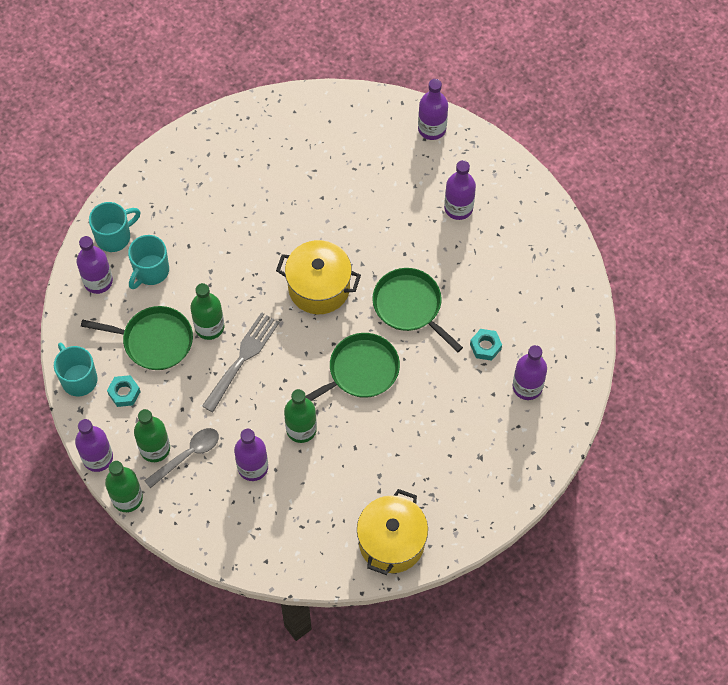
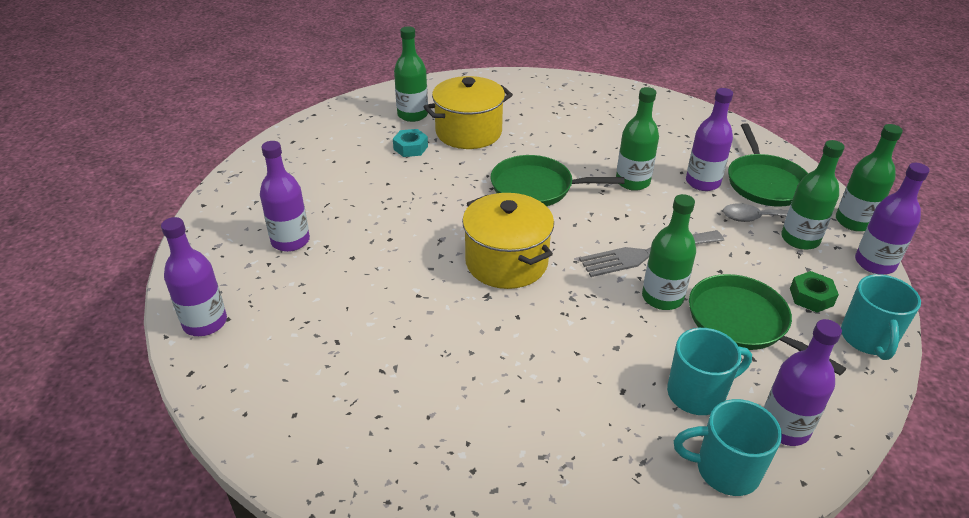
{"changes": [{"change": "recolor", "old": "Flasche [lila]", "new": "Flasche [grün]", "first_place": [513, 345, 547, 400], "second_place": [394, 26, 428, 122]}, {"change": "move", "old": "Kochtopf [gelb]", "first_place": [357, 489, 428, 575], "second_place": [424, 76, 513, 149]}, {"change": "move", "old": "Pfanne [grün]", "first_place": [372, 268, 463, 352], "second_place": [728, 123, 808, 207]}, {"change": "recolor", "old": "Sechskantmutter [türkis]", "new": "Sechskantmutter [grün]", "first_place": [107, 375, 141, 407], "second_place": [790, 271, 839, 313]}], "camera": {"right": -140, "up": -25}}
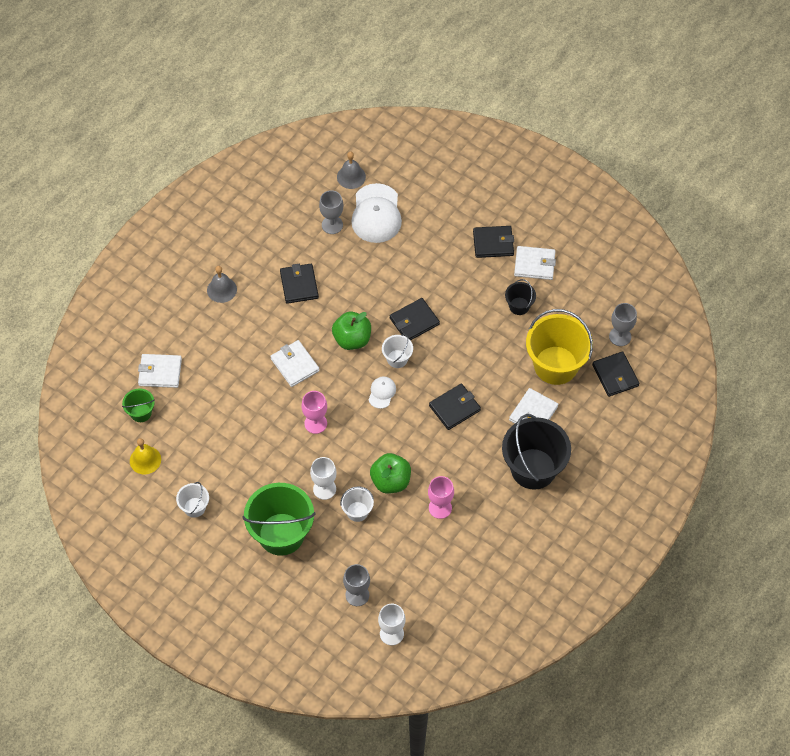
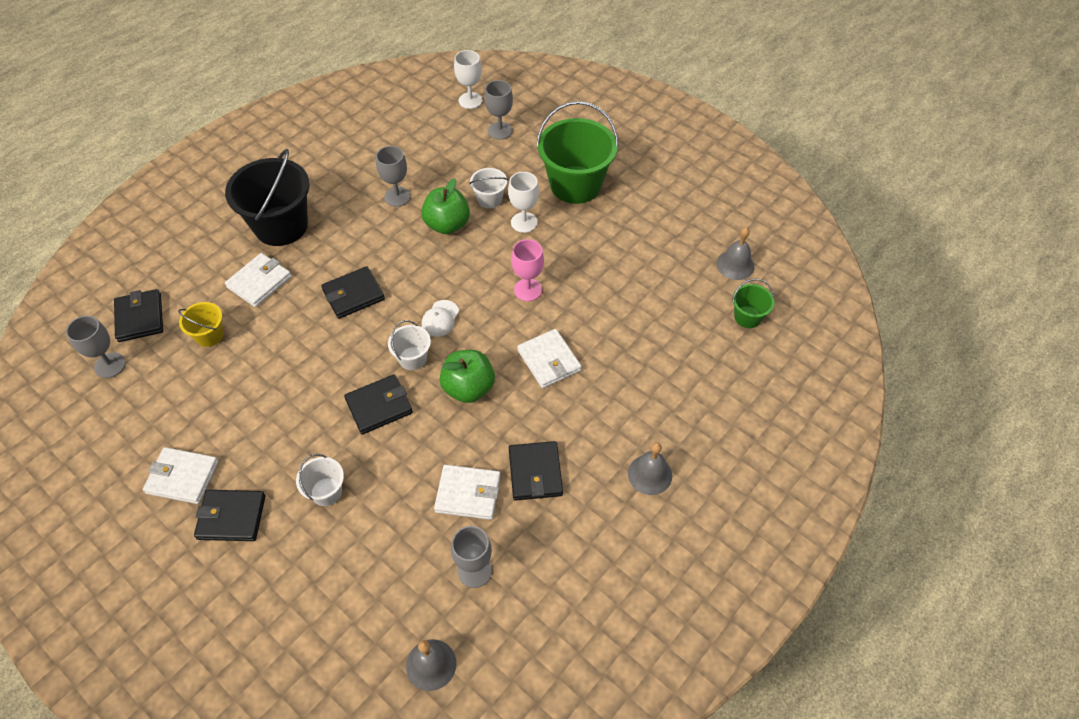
{"changes": [{"change": "resize", "old": "Eimer [gelb]", "first_place": [526, 309, 593, 385], "second_place": [178, 302, 224, 347], "factor": 0.48}, {"change": "move", "old": "Eimer [weiß]", "first_place": [176, 482, 209, 518], "second_place": [296, 454, 344, 506]}, {"change": "recolor", "old": "Kelch [rosa]", "new": "Kelch [grau]", "first_place": [428, 476, 454, 519], "second_place": [376, 146, 411, 207]}, {"change": "move", "old": "Geldbörse [weiß]", "first_place": [138, 354, 182, 388], "second_place": [434, 465, 501, 520]}, {"change": "recolor", "old": "Glocke [gelb]", "new": "Glocke [grau]", "first_place": [130, 438, 161, 475], "second_place": [716, 227, 755, 280]}, {"change": "delete", "old": "Kappe [weiß]", "first_place": [351, 183, 402, 243]}, {"change": "delete", "old": "Eimer [schwarz]", "first_place": [505, 279, 536, 315]}], "camera": {"right": -175, "up": -5}}
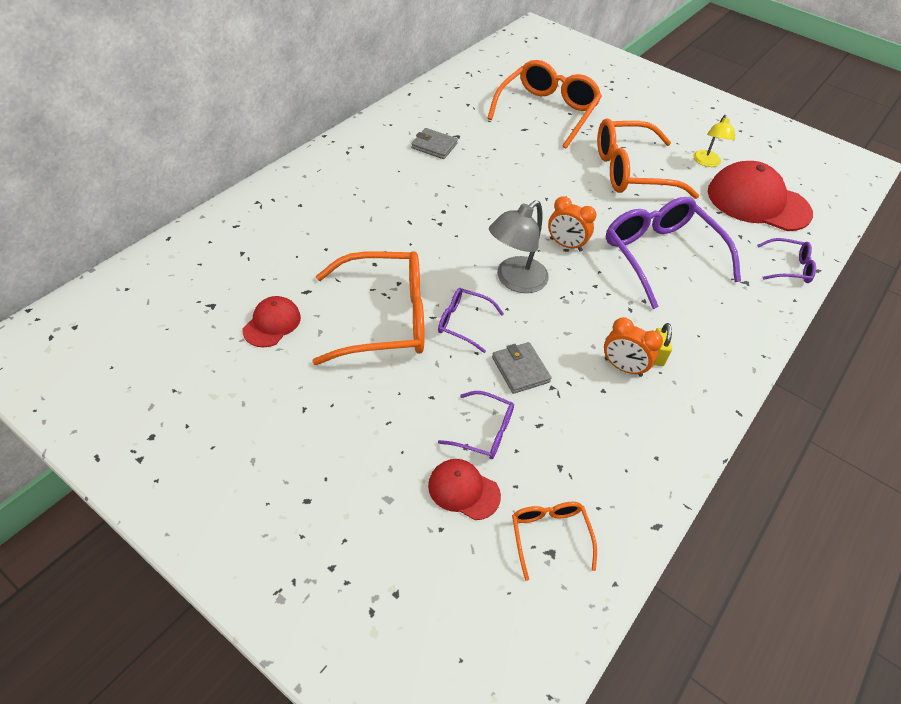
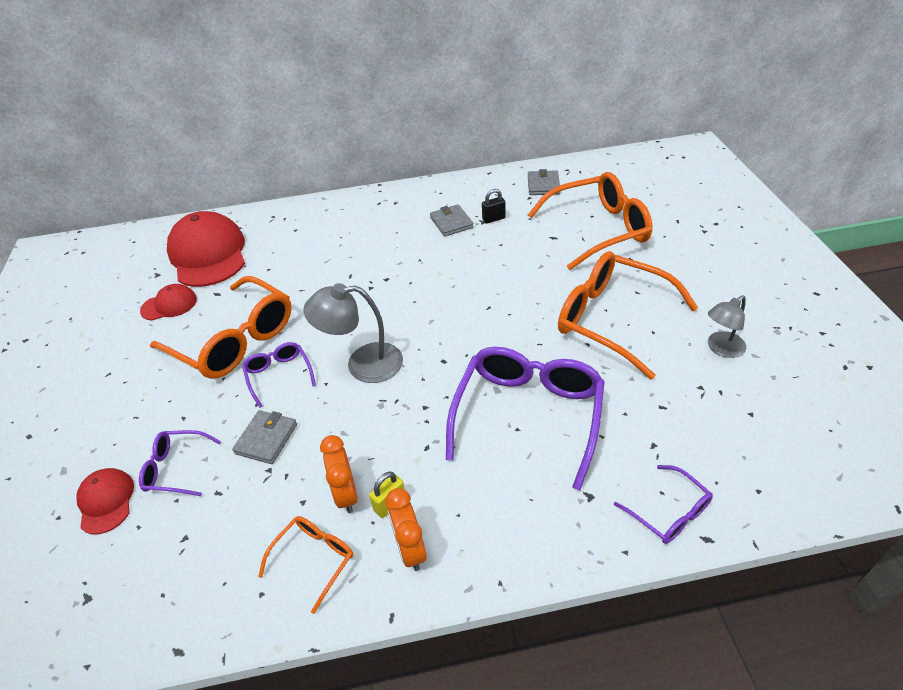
{"changes": [{"change": "rotate", "old": "Brille [lila]", "first_place": [438, 391, 514, 459], "second_place": [139, 430, 221, 496], "degrees": 120}, {"change": "move", "old": "Kappe [rot]", "first_place": [708, 161, 813, 231], "second_place": [167, 211, 245, 287]}, {"change": "move", "old": "Brille [orange]", "first_place": [512, 502, 597, 581], "second_place": [258, 516, 353, 614]}, {"change": "move", "old": "Wecker [orange]", "first_place": [548, 196, 596, 252], "second_place": [385, 488, 427, 571]}, {"change": "insert", "new": "Vorhängeschloss [schwarz]", "second_place": [482, 189, 506, 224]}, {"change": "insert", "new": "Geldbörse [grau]", "second_place": [528, 169, 560, 195]}, {"change": "recolor", "old": "Lampe [gelb]", "new": "Lampe [grau]", "first_place": [693, 115, 735, 167], "second_place": [708, 295, 746, 358]}], "camera": {"right": 50, "up": -5}}
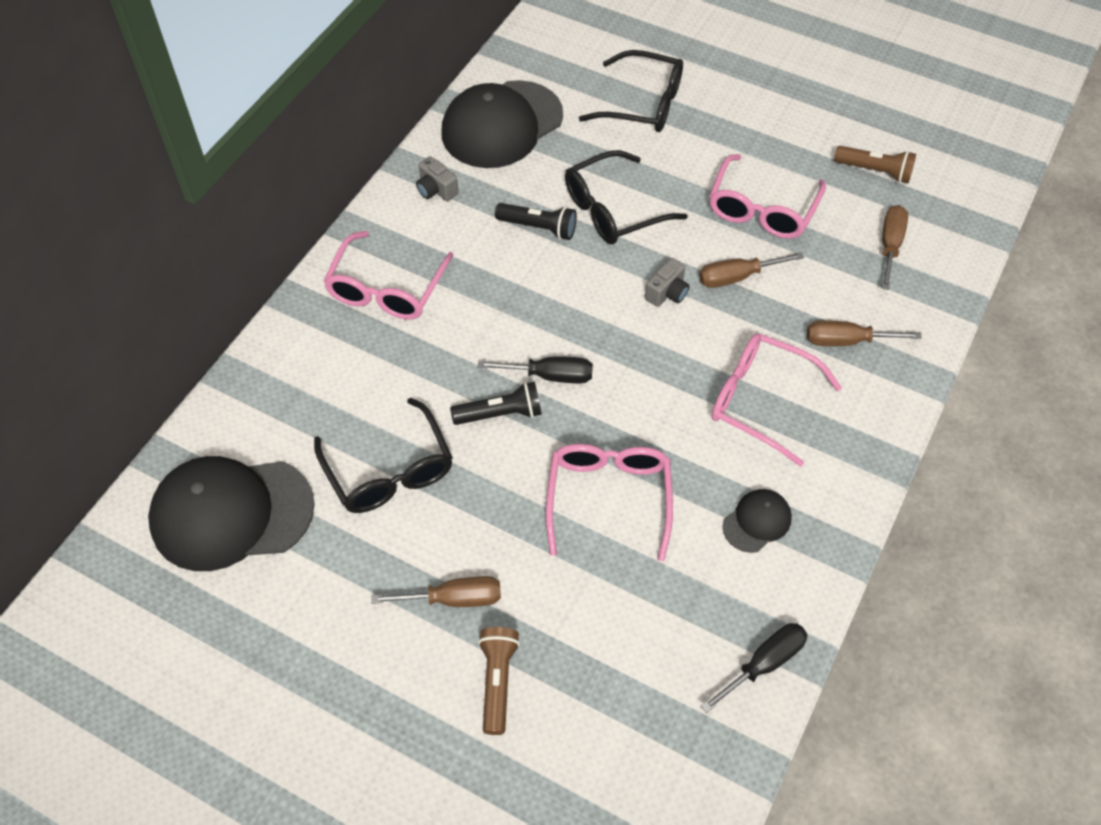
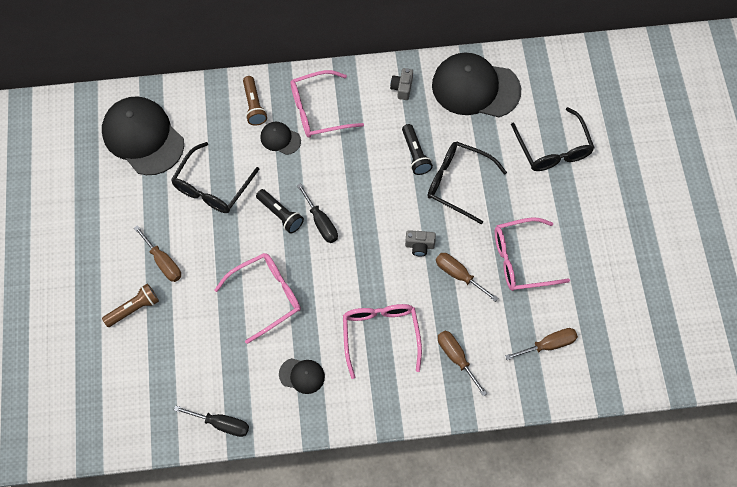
{"changes": [{"change": "move", "old": "Taschenlampe [braun]", "first_place": [834, 146, 916, 183], "second_place": [243, 76, 267, 126]}, {"change": "insert", "new": "Kappe [schwarz]", "second_place": [260, 122, 301, 155]}], "camera": {"right": 55, "up": 10}}
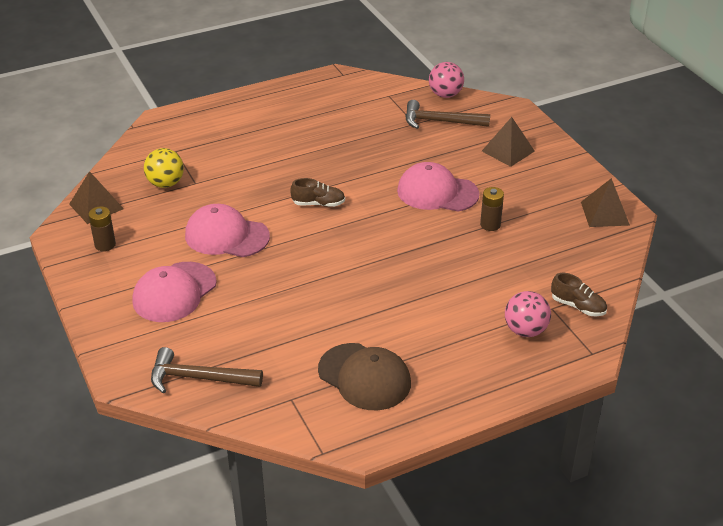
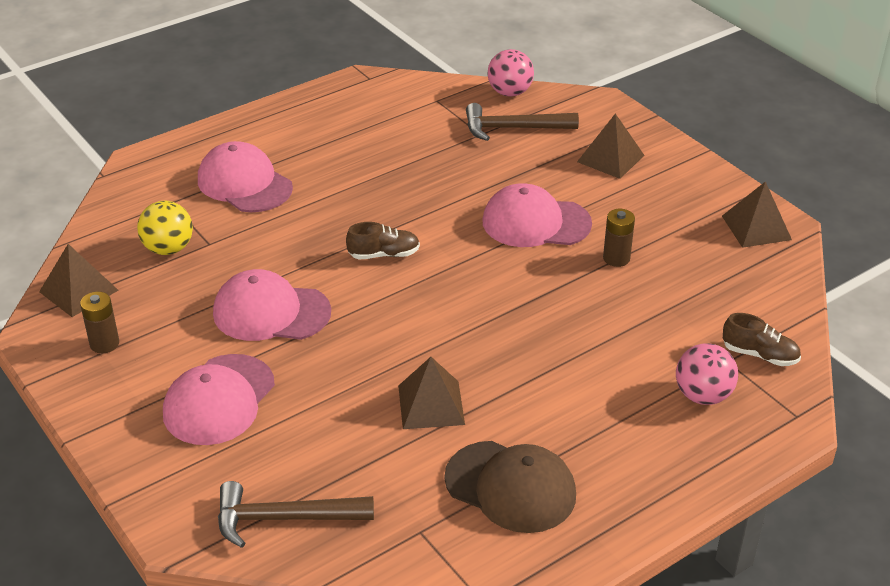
{"changes": [{"change": "insert", "new": "Kappe [rosa]", "second_place": [198, 141, 293, 212]}, {"change": "insert", "new": "Pyramide [braun]", "second_place": [398, 357, 465, 429]}], "camera": {"right": -10, "up": 0}}
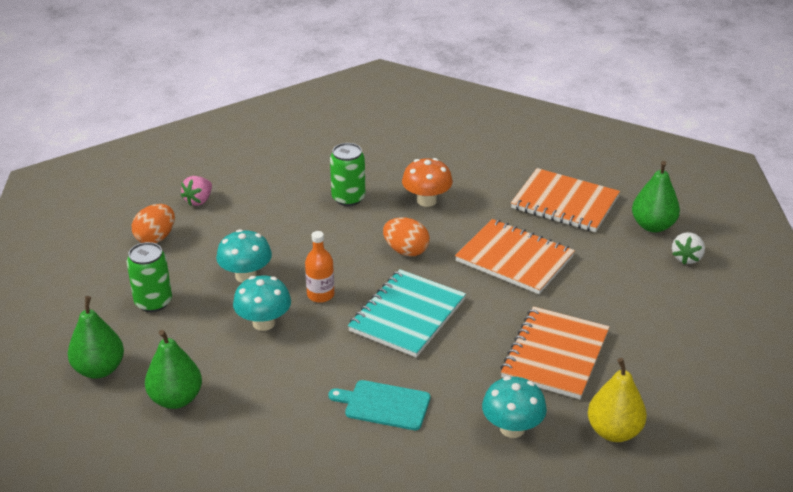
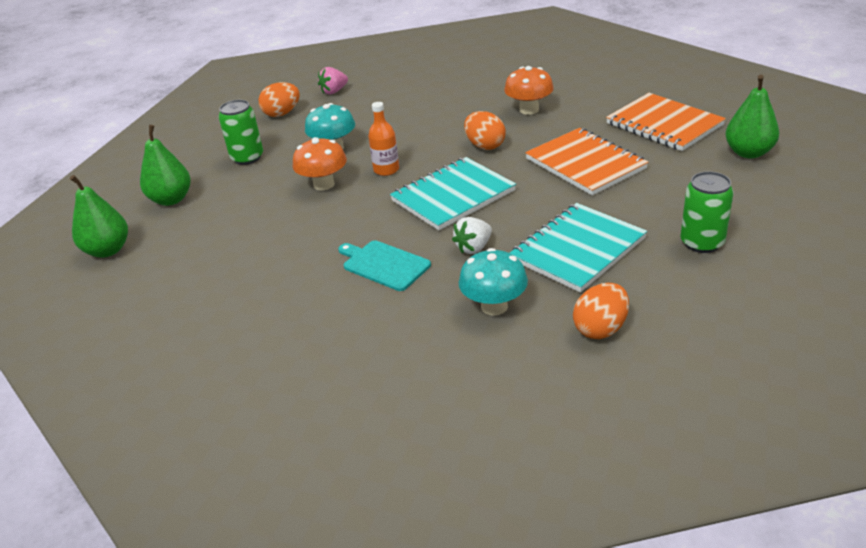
{"changes": [{"change": "move", "old": "Birne [grün]", "first_place": [145, 330, 202, 409], "second_place": [70, 175, 128, 258]}, {"change": "recolor", "old": "Pilz [türkis]", "new": "Pilz [orange]", "first_place": [233, 276, 291, 331], "second_place": [293, 137, 347, 191]}, {"change": "move", "old": "Erdbeere [weiß]", "first_place": [672, 232, 705, 264], "second_place": [452, 217, 492, 254]}, {"change": "recolor", "old": "Notizbuch [orange]", "new": "Notizbuch [türkis]", "first_place": [500, 306, 610, 399], "second_place": [510, 203, 647, 293]}, {"change": "replace", "old": "Birne [gelb]", "new": "Ei [orange]", "first_place": [588, 358, 647, 442], "second_place": [573, 283, 629, 339]}, {"change": "move", "old": "Dose [grün]", "first_place": [330, 143, 365, 206], "second_place": [680, 171, 734, 253]}], "camera": {"right": 25, "up": 0}}
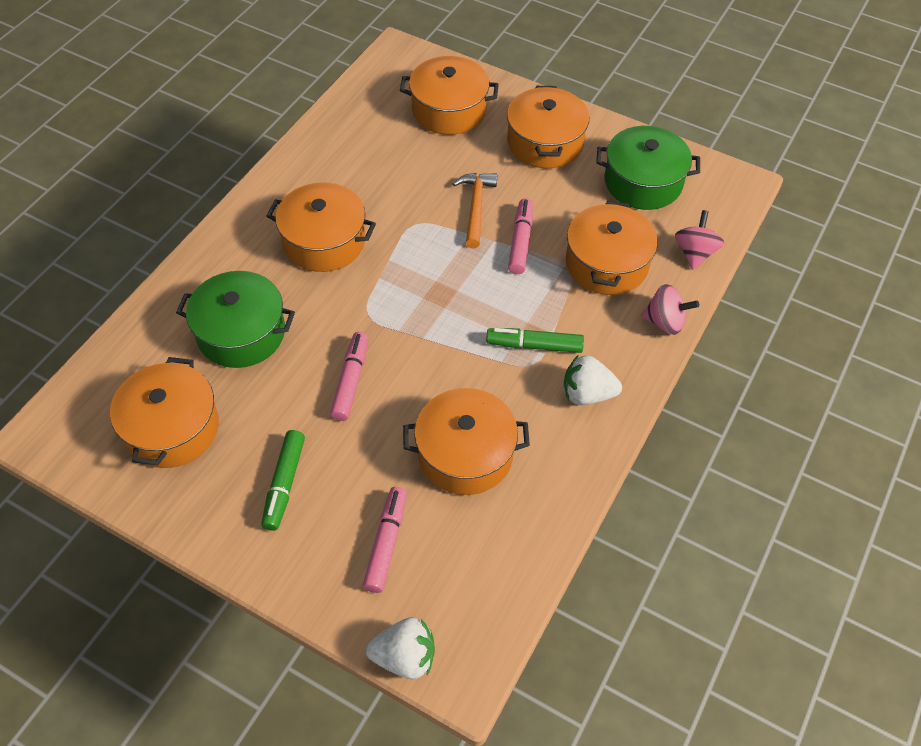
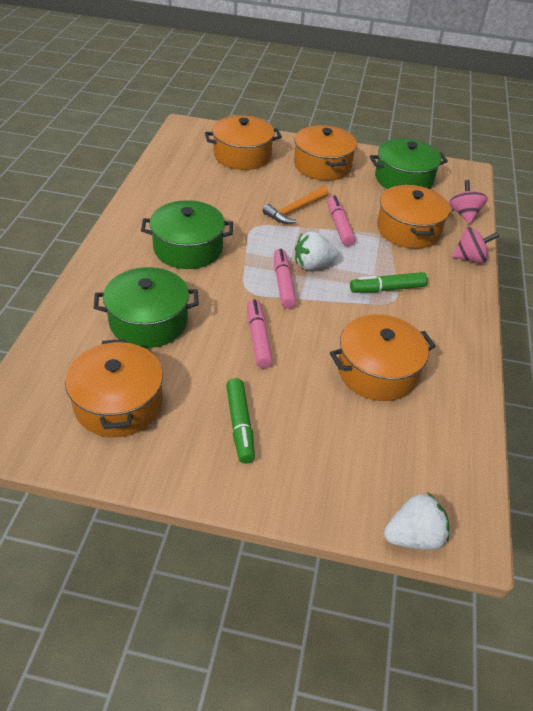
{"changes": [{"change": "recolor", "old": "Kochtopf [orange]", "new": "Kochtopf [grün]", "first_place": [266, 183, 376, 272], "second_place": [141, 200, 233, 269]}, {"change": "rotate", "old": "Hammer [orange]", "first_place": [453, 173, 497, 249], "second_place": [263, 186, 328, 224], "degrees": -120}, {"change": "move", "old": "Filzstift [rosa]", "first_place": [363, 487, 407, 593], "second_place": [274, 249, 297, 309]}, {"change": "move", "old": "Erdbeere [weiß]", "first_place": [564, 355, 622, 405], "second_place": [295, 231, 339, 270]}], "camera": {"right": -20, "up": -10}}
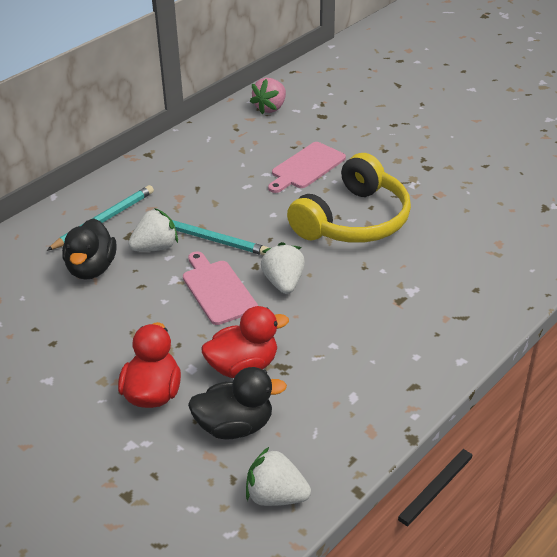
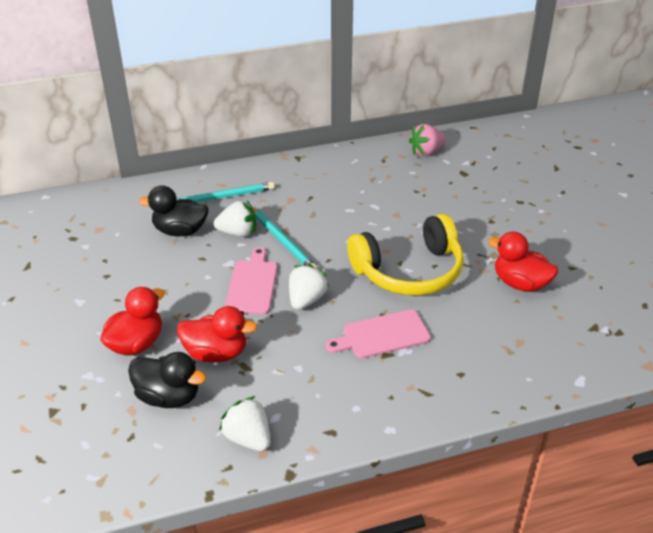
{"changes": [{"change": "rotate", "old": "Ente [schwarz]", "first_place": [62, 218, 117, 280], "second_place": [138, 185, 209, 236], "degrees": 60}, {"change": "move", "old": "Erdbeere [weiß]", "first_place": [246, 446, 311, 506], "second_place": [219, 396, 270, 451]}, {"change": "move", "old": "Schneidebrett [rosa]", "first_place": [268, 142, 346, 193], "second_place": [325, 309, 431, 359]}, {"change": "insert", "new": "Ente [rot]", "second_place": [488, 232, 558, 292]}], "camera": {"right": 30, "up": 0}}
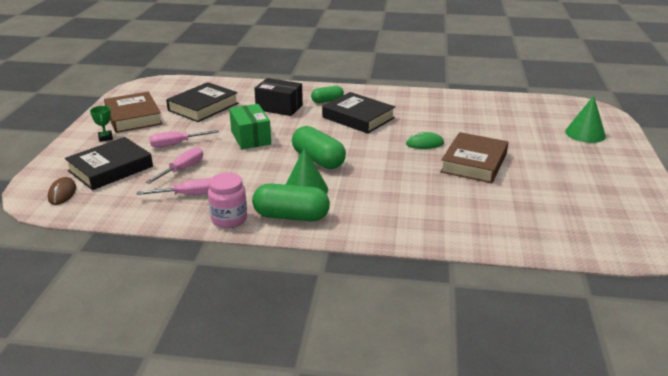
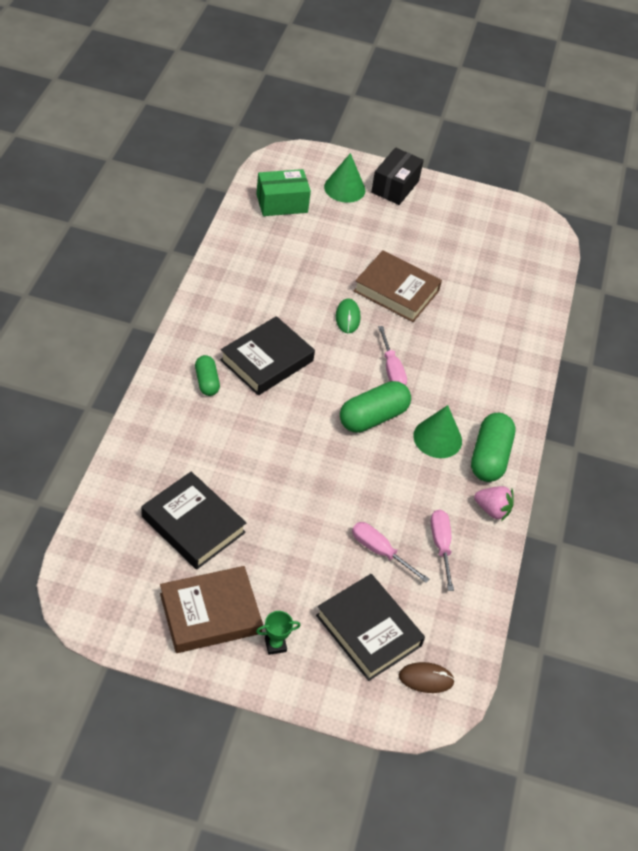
{"changes": [{"change": "move", "old": "Schachtel [grün]", "first_place": [229, 104, 271, 149], "second_place": [256, 169, 311, 216]}, {"change": "move", "old": "Schachtel [schwarz]", "first_place": [254, 78, 303, 116], "second_place": [371, 147, 424, 205]}, {"change": "move", "old": "Schraubenzieher [rosa]", "first_place": [150, 130, 219, 147], "second_place": [378, 326, 407, 385]}, {"change": "replace", "old": "Einmachglas [rosa]", "new": "Erdbeere [rosa]", "first_place": [208, 173, 247, 228], "second_place": [474, 486, 514, 521]}], "camera": {"right": -90, "up": 20}}
